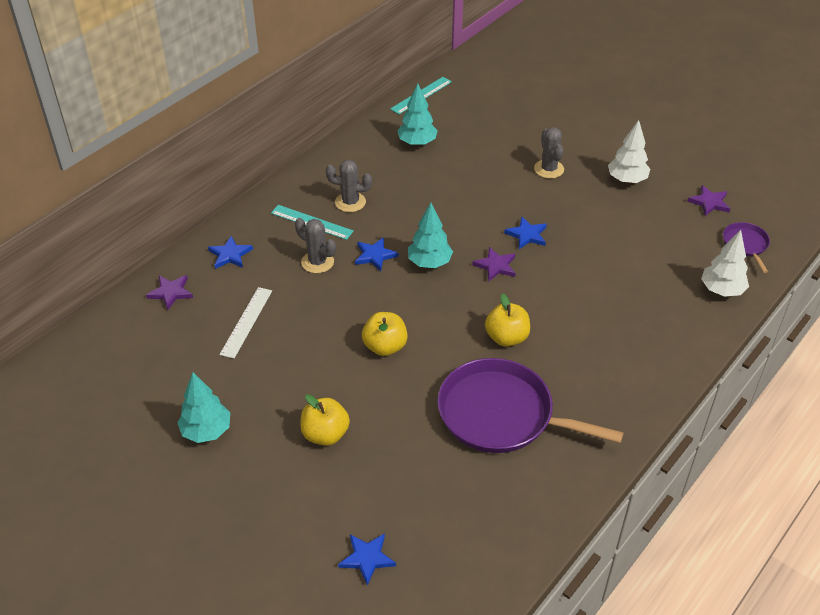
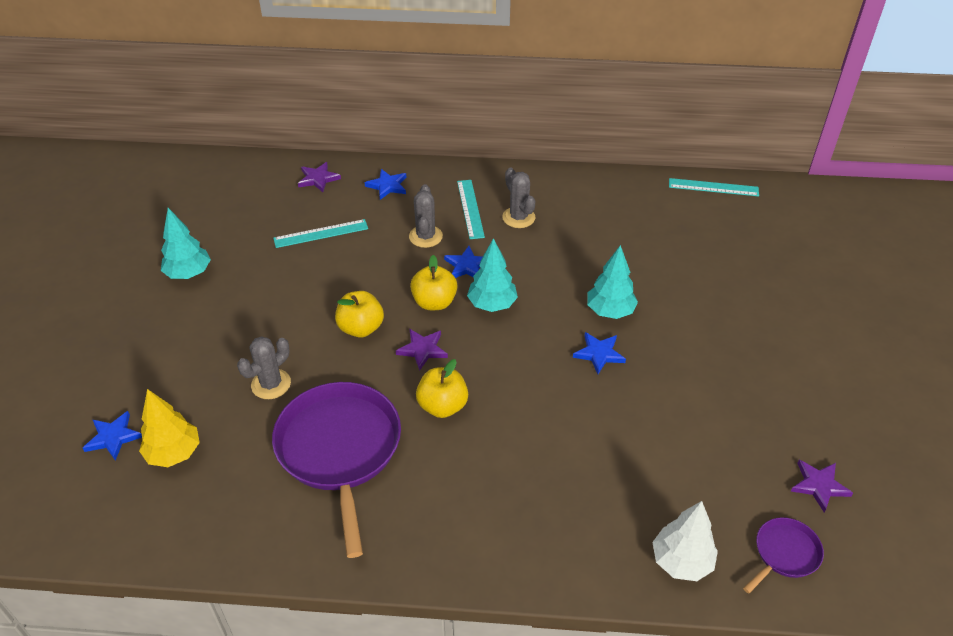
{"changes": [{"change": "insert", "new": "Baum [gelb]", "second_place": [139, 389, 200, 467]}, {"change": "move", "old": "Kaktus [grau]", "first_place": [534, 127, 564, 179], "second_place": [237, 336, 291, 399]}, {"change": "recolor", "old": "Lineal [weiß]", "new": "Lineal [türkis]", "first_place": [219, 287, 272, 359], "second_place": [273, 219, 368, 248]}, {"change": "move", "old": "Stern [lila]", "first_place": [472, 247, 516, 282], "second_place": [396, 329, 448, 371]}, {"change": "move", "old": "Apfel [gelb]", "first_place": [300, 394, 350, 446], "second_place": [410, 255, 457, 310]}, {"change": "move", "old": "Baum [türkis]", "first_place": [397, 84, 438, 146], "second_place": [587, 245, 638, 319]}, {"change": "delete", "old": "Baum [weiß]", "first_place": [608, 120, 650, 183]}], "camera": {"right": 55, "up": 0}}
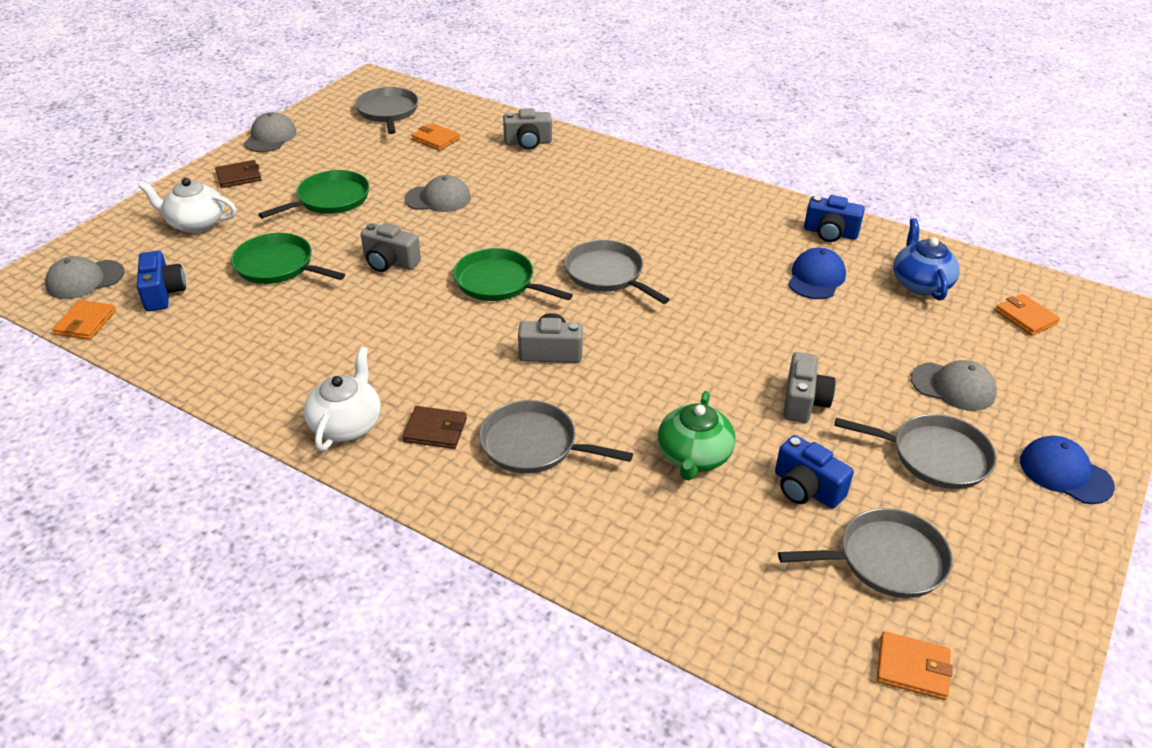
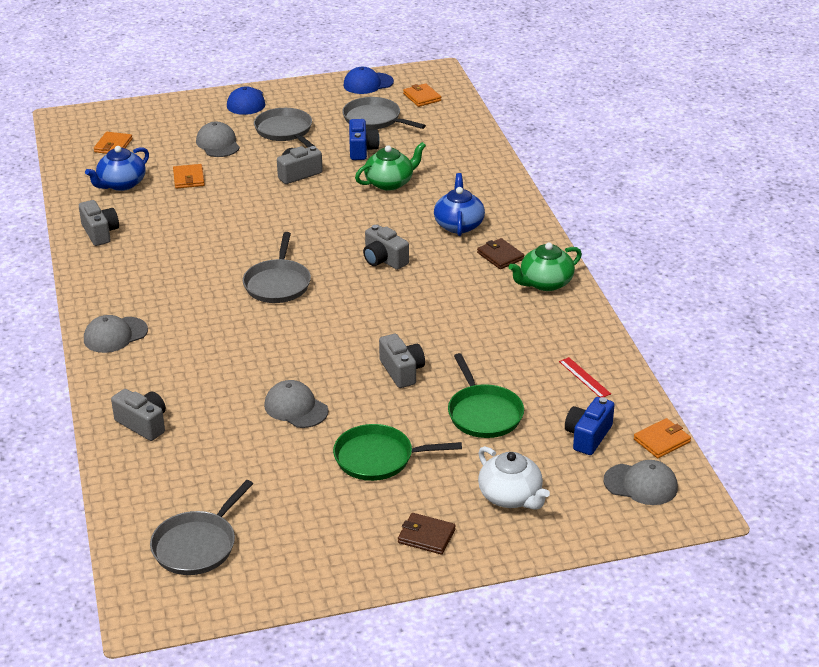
{"changes": [{"change": "recolor", "old": "Kamera [blau]", "new": "Kamera [grau]", "first_place": [804, 195, 865, 242], "second_place": [79, 200, 119, 246]}, {"change": "move", "old": "Kappe [grau]", "first_place": [244, 112, 297, 152], "second_place": [84, 315, 148, 353]}, {"change": "move", "old": "Geldbörse [orange]", "first_place": [412, 123, 460, 151], "second_place": [173, 164, 205, 189]}, {"change": "move", "old": "Kappe [blau]", "first_place": [788, 248, 846, 299], "second_place": [343, 67, 394, 94]}, {"change": "replace", "old": "Pfanne [grau]", "new": "Teekanne [blau]", "first_place": [479, 400, 633, 474], "second_place": [434, 173, 485, 236]}, {"change": "recolor", "old": "Teekanne [weiß]", "new": "Teekanne [grün]", "first_place": [304, 347, 381, 451], "second_place": [509, 242, 582, 291]}, {"change": "insert", "new": "Lineal [rot]", "second_place": [559, 357, 611, 397]}, {"change": "delete", "old": "Pfanne [grün]", "first_place": [453, 248, 573, 301]}], "camera": {"right": -135, "up": -5}}
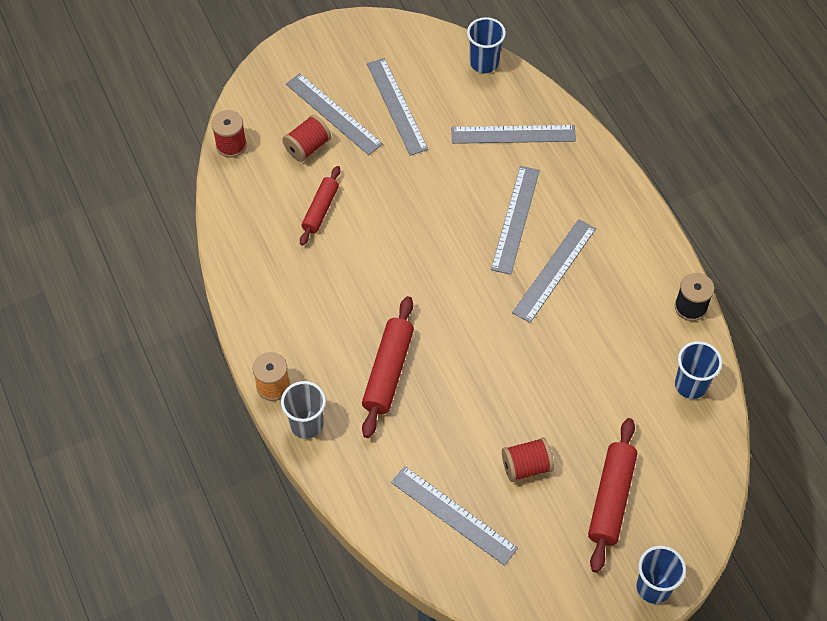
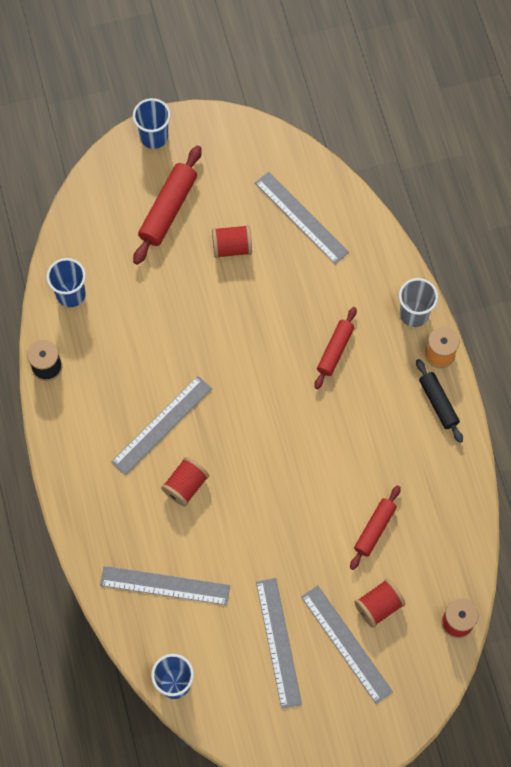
{"changes": [{"change": "replace", "old": "Lineal [grau]", "new": "Garnrolle [rot]", "first_place": [491, 166, 540, 275], "second_place": [161, 457, 209, 507]}, {"change": "resize", "old": "Nudelholz [rot]", "first_place": [362, 296, 414, 438], "second_place": [315, 307, 357, 389], "factor": 0.65}, {"change": "insert", "new": "Nudelholz [schwarz]", "second_place": [416, 359, 463, 443]}], "camera": {"right": -170, "up": 10}}
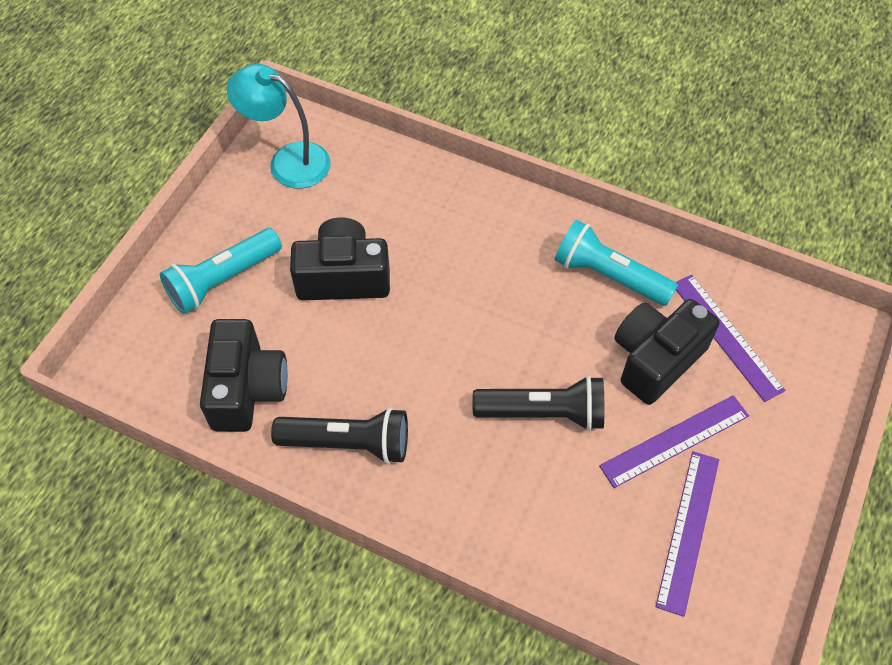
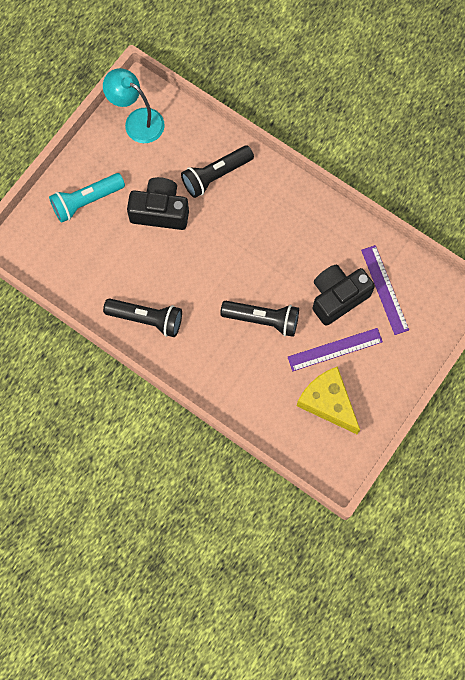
{"changes": [{"change": "insert", "new": "Taschenlampe [schwarz]", "second_place": [181, 146, 254, 198]}, {"change": "replace", "old": "Lineal [lila]", "new": "Käse [gelb]", "first_place": [656, 451, 719, 617], "second_place": [297, 366, 360, 435]}, {"change": "delete", "old": "Kamera [schwarz]", "first_place": [200, 319, 288, 432]}, {"change": "delete", "old": "Taschenlampe [türkis]", "first_place": [555, 220, 678, 306]}], "camera": {"right": 10, "up": 15}}
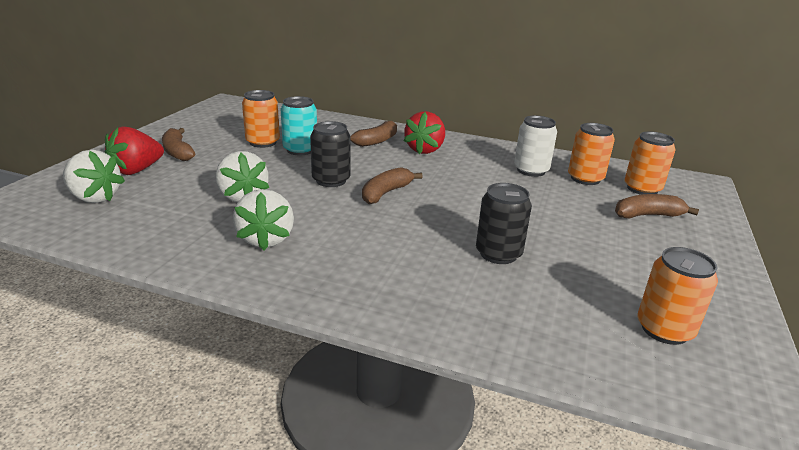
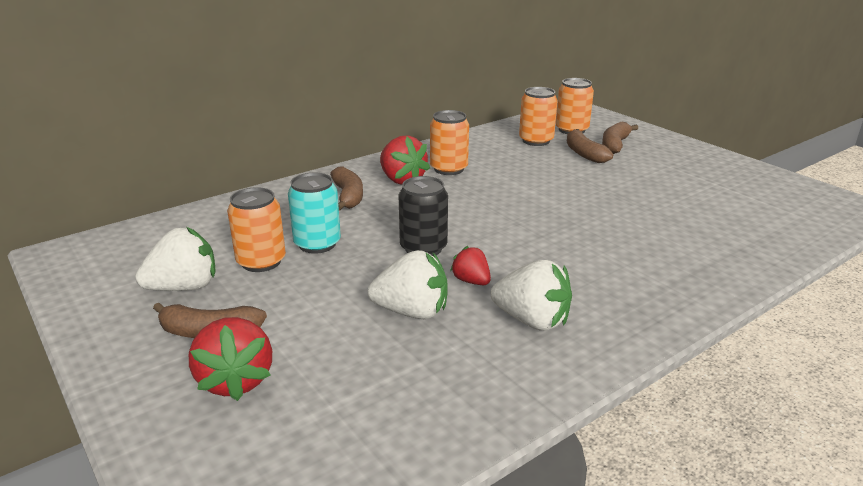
{"changes": [{"change": "move", "old": "Erdbeere [weiß]", "first_place": [63, 150, 125, 203], "second_place": [135, 227, 216, 291]}, {"change": "move", "old": "Dose [orange]", "first_place": [638, 247, 718, 345], "second_place": [430, 110, 469, 175]}, {"change": "insert", "new": "Erdbeere [rot]", "second_place": [450, 246, 491, 285]}, {"change": "move", "old": "Banane [braun]", "first_place": [362, 167, 423, 204], "second_place": [567, 129, 613, 163]}, {"change": "delete", "old": "Dose [schwarz]", "first_place": [476, 183, 532, 264]}, {"change": "delete", "old": "Dose [weiß]", "first_place": [514, 116, 557, 177]}], "camera": {"right": -55, "up": 0}}
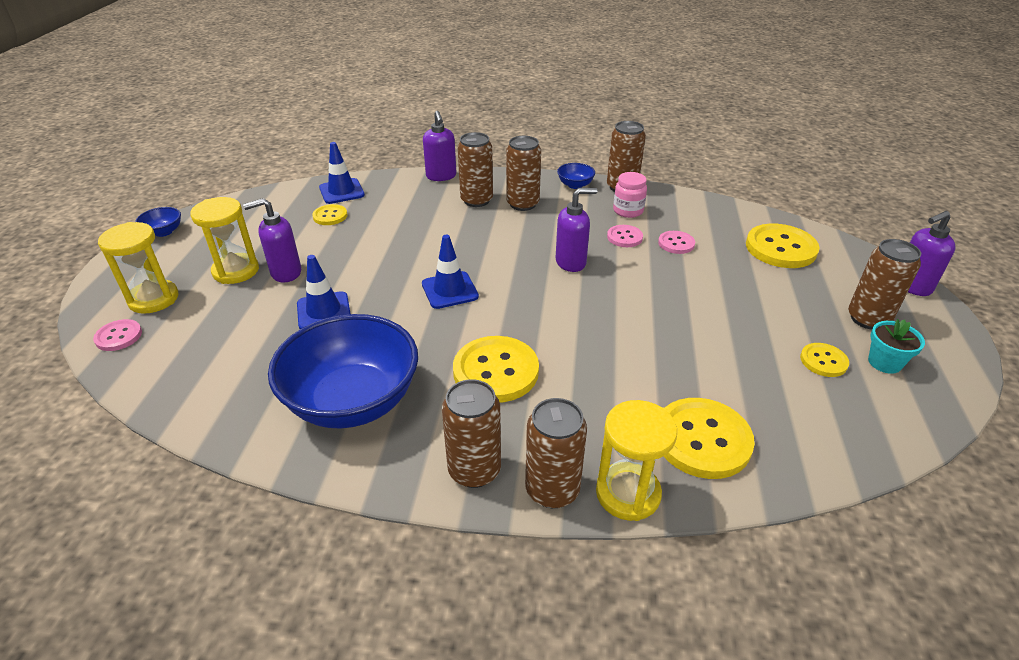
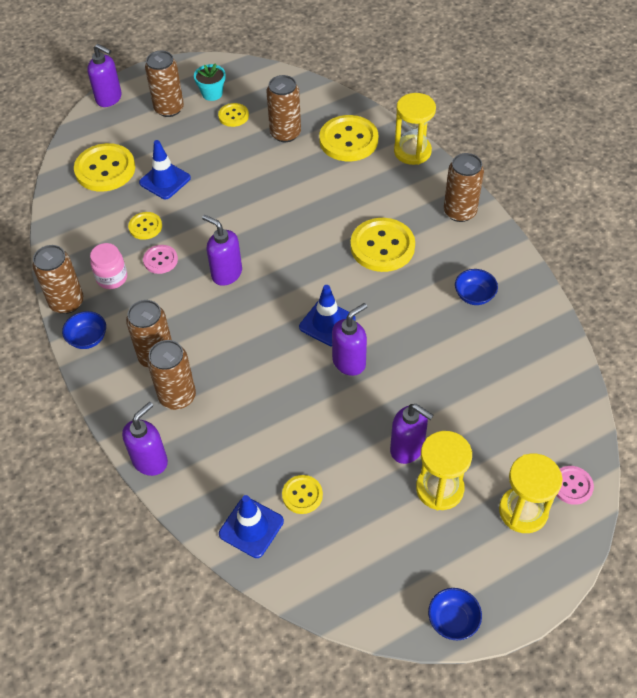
{"changes": [{"change": "recolor", "old": "Knopf [rosa]", "new": "Knopf [gelb]", "first_place": [658, 231, 695, 254], "second_place": [128, 212, 162, 240]}, {"change": "move", "old": "Leitkegel [blau]", "first_place": [297, 255, 350, 329], "second_place": [139, 140, 191, 199]}, {"change": "move", "old": "Dose [braun]", "first_place": [525, 398, 587, 508], "second_place": [267, 75, 301, 142]}, {"change": "insert", "new": "Seifenspender [lila]", "second_place": [332, 303, 367, 376]}, {"change": "resize", "old": "Schüssel [blau]", "first_place": [268, 314, 418, 429], "second_place": [455, 269, 498, 305], "factor": 0.41}], "camera": {"right": -125, "up": 15}}
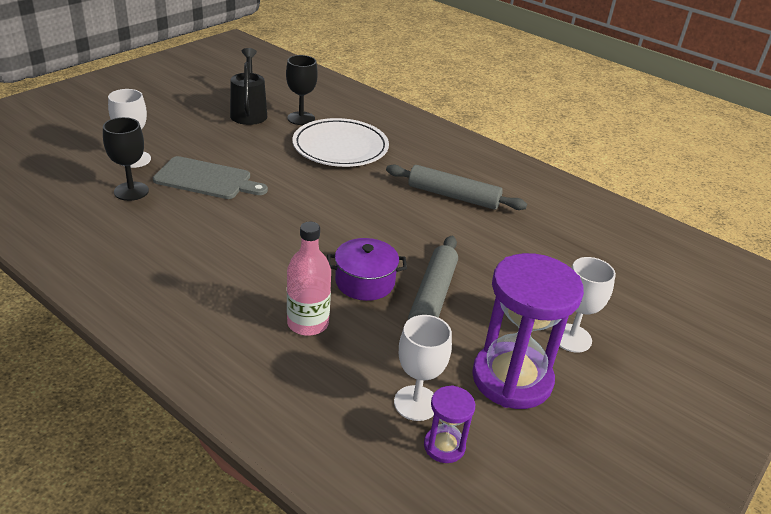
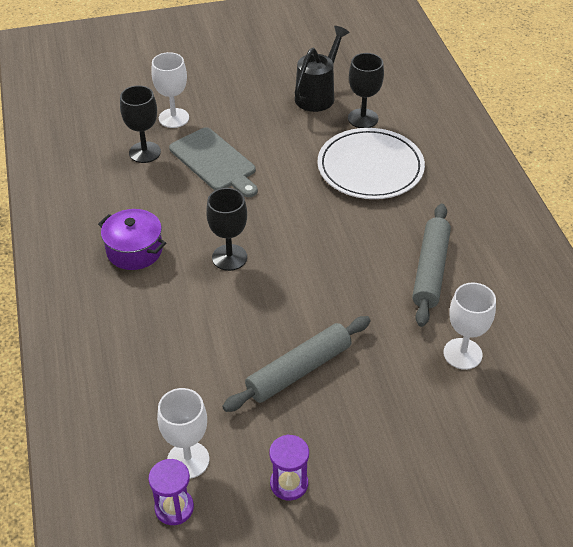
{"changes": [{"change": "move", "old": "Kochtopf [lila]", "first_place": [327, 238, 407, 301], "second_place": [98, 209, 166, 270]}, {"change": "insert", "new": "Kelch [schwarz]", "second_place": [206, 188, 247, 271]}, {"change": "resize", "old": "Sanduhr [lila]", "first_place": [472, 253, 584, 409], "second_place": [269, 435, 309, 501], "factor": 0.47}, {"change": "rotate", "old": "Nudelholz [grau]", "first_place": [386, 164, 527, 210], "second_place": [412, 204, 451, 327], "degrees": 45}, {"change": "move", "old": "Kelch [weiß]", "first_place": [559, 257, 616, 353], "second_place": [443, 283, 496, 370]}, {"change": "delete", "old": "Flasche [rosa]", "first_place": [287, 222, 331, 336]}], "camera": {"right": 40, "up": 10}}
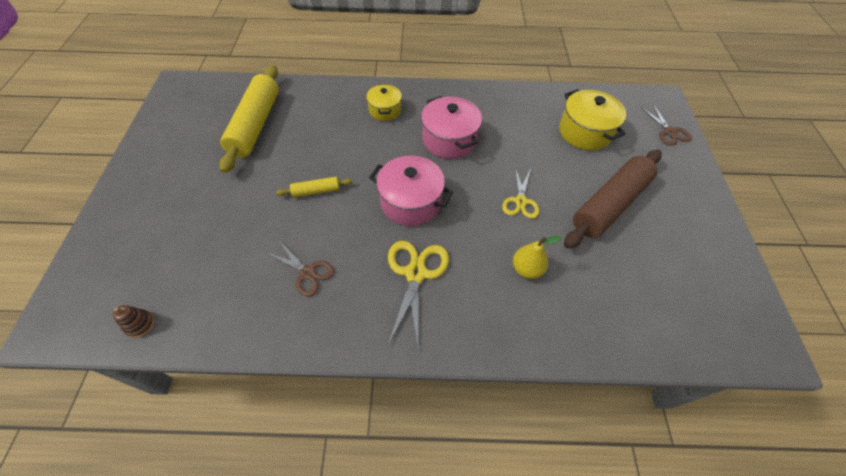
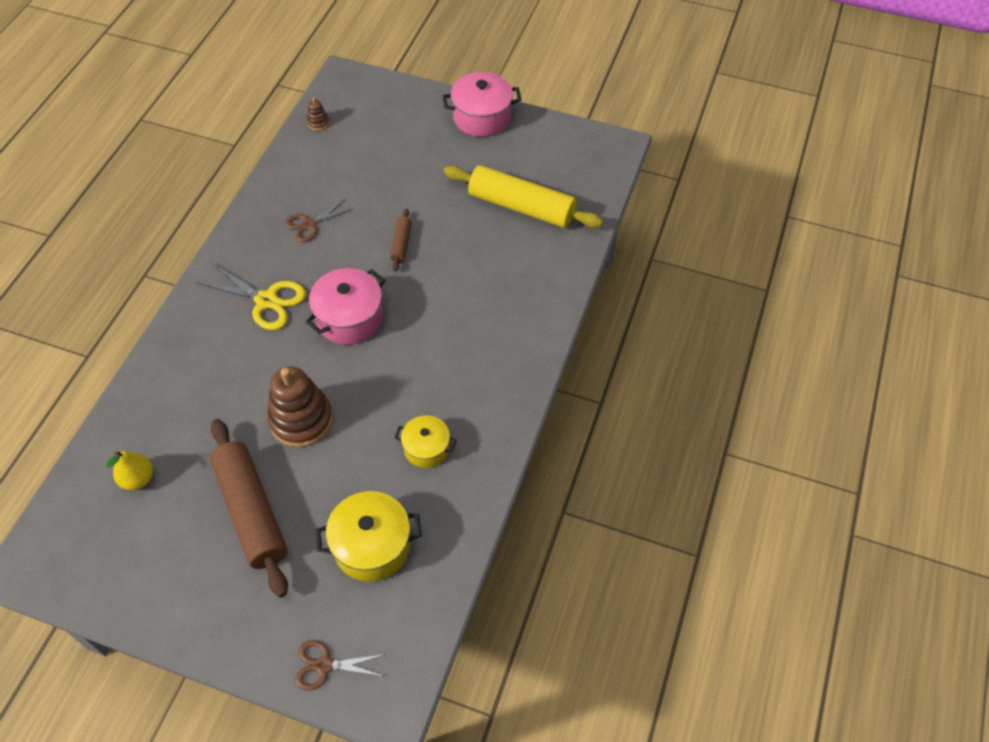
{"changes": [{"change": "move", "old": "Birne [gelb]", "first_place": [513, 236, 562, 279], "second_place": [106, 451, 153, 490]}, {"change": "replace", "old": "Schere [gelb]", "new": "Stapelspielzeug [braun]", "first_place": [502, 167, 539, 219], "second_place": [267, 366, 333, 447]}, {"change": "recolor", "old": "Nudelholz [gelb]", "new": "Nudelholz [braun]", "first_place": [276, 177, 353, 198], "second_place": [390, 209, 412, 272]}, {"change": "move", "old": "Kochtopf [gelb]", "first_place": [366, 84, 402, 121], "second_place": [395, 415, 457, 468]}, {"change": "move", "old": "Kochtopf [rosa]", "first_place": [421, 96, 482, 159], "second_place": [442, 72, 521, 137]}], "camera": {"right": 110, "up": 0}}
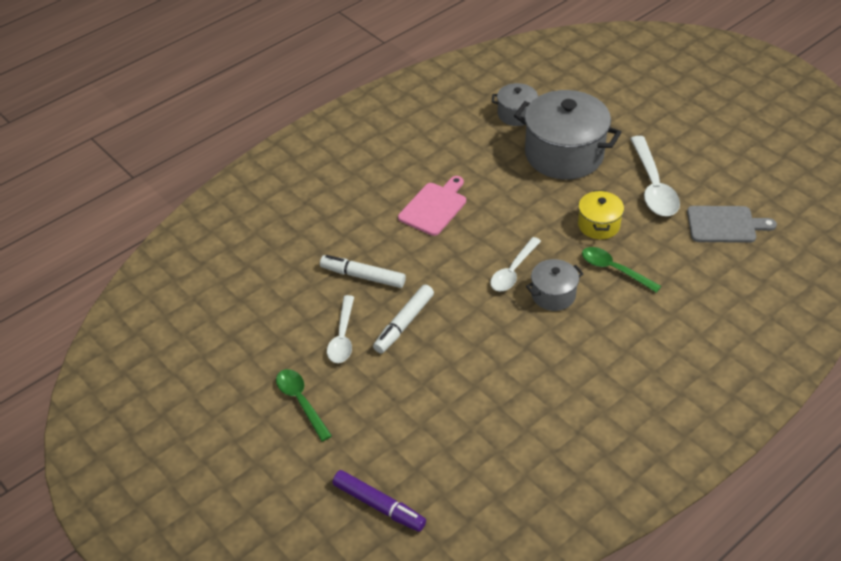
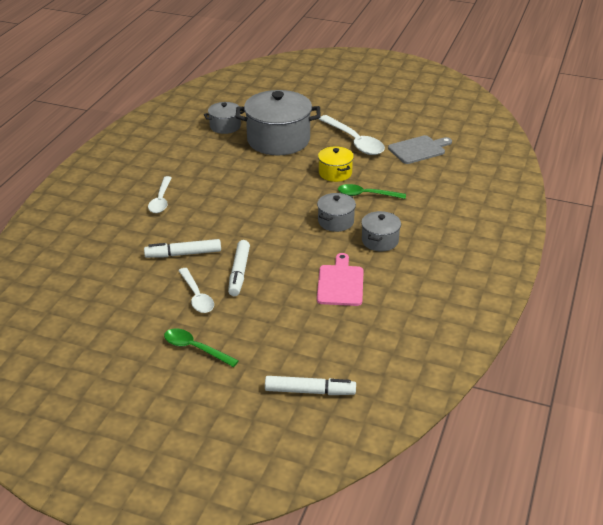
{"changes": [{"change": "move", "old": "Löffel [weiß]", "first_place": [490, 237, 541, 291], "second_place": [148, 176, 172, 213]}, {"change": "recolor", "old": "Filzstift [lila]", "new": "Filzstift [weiß]", "first_place": [332, 470, 426, 532], "second_place": [265, 376, 356, 395]}, {"change": "move", "old": "Schneidebrett [rosa]", "first_place": [398, 176, 466, 236], "second_place": [317, 253, 364, 306]}, {"change": "insert", "new": "Kochtopf [grau]", "second_place": [361, 211, 401, 252]}], "camera": {"right": -30, "up": -10}}
